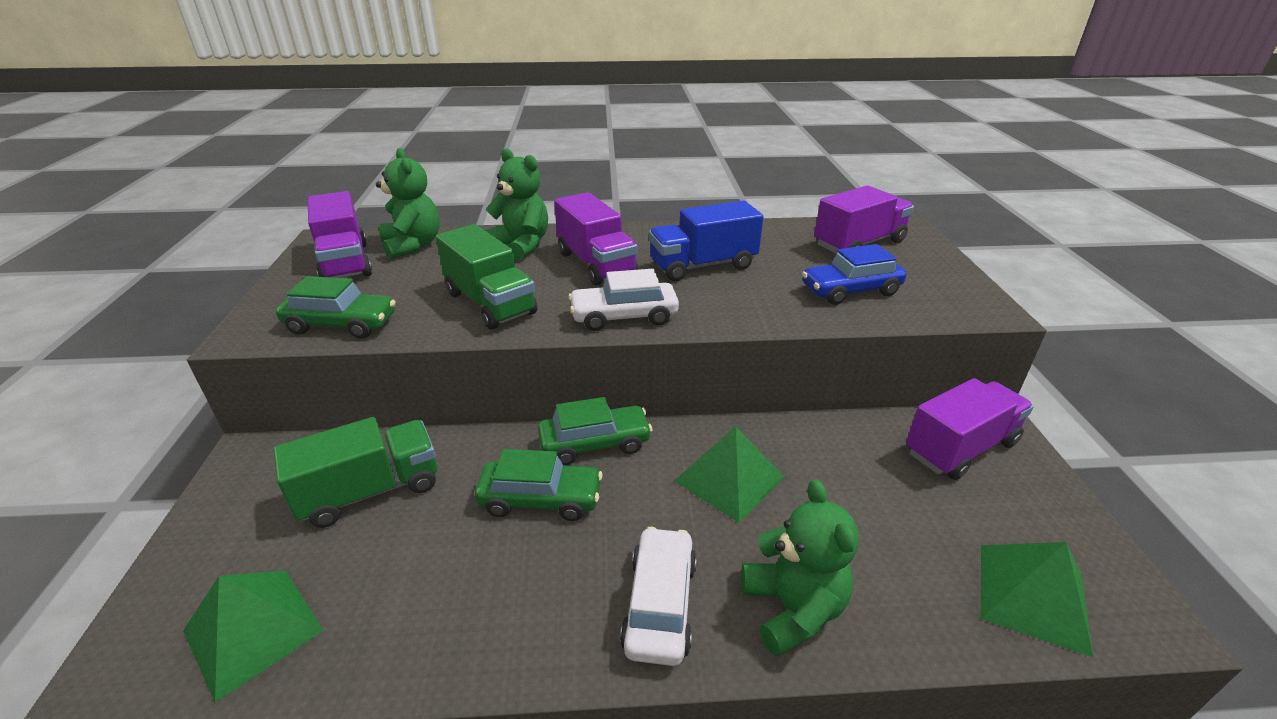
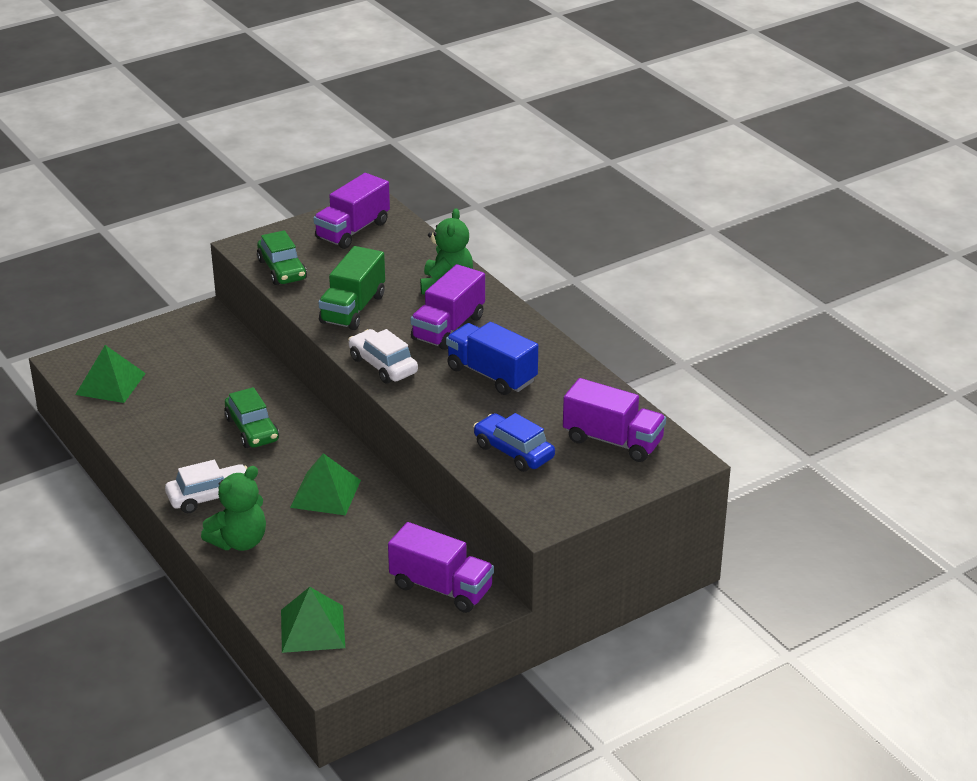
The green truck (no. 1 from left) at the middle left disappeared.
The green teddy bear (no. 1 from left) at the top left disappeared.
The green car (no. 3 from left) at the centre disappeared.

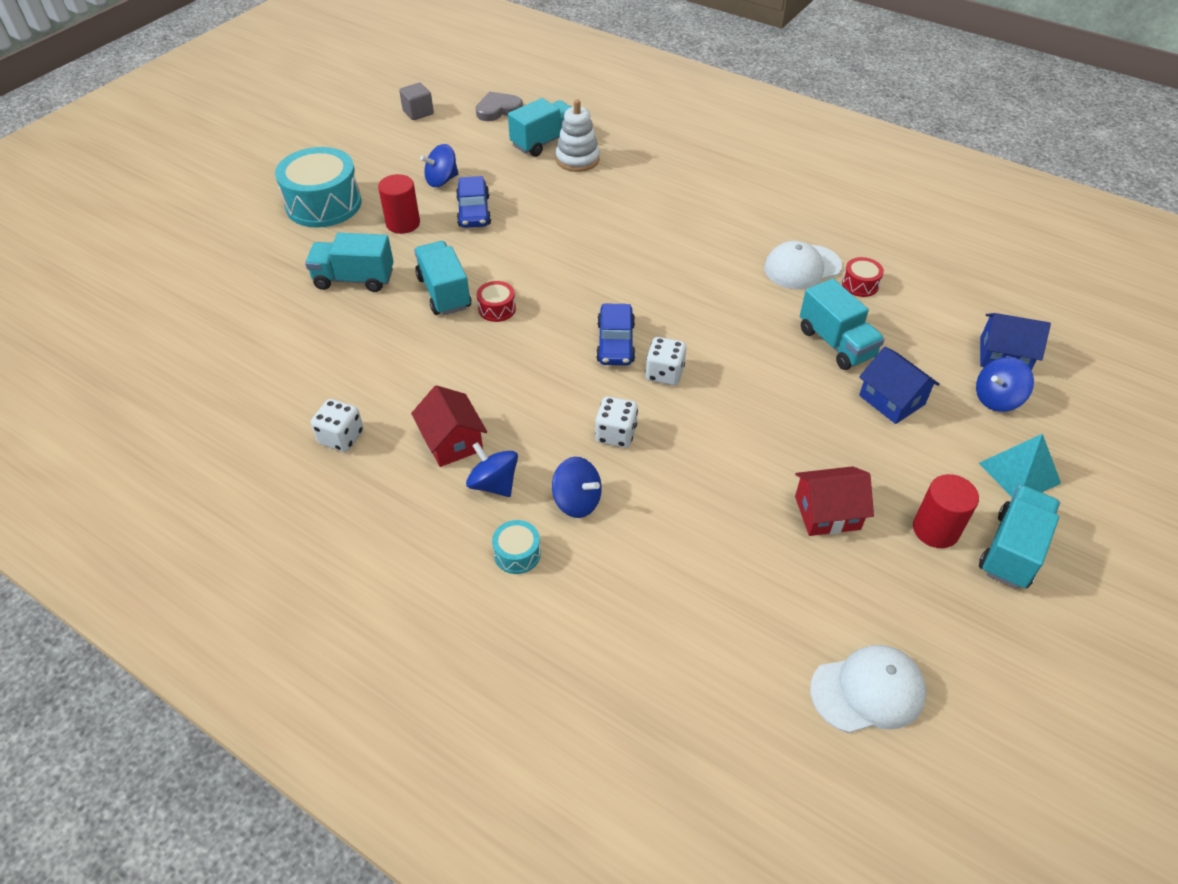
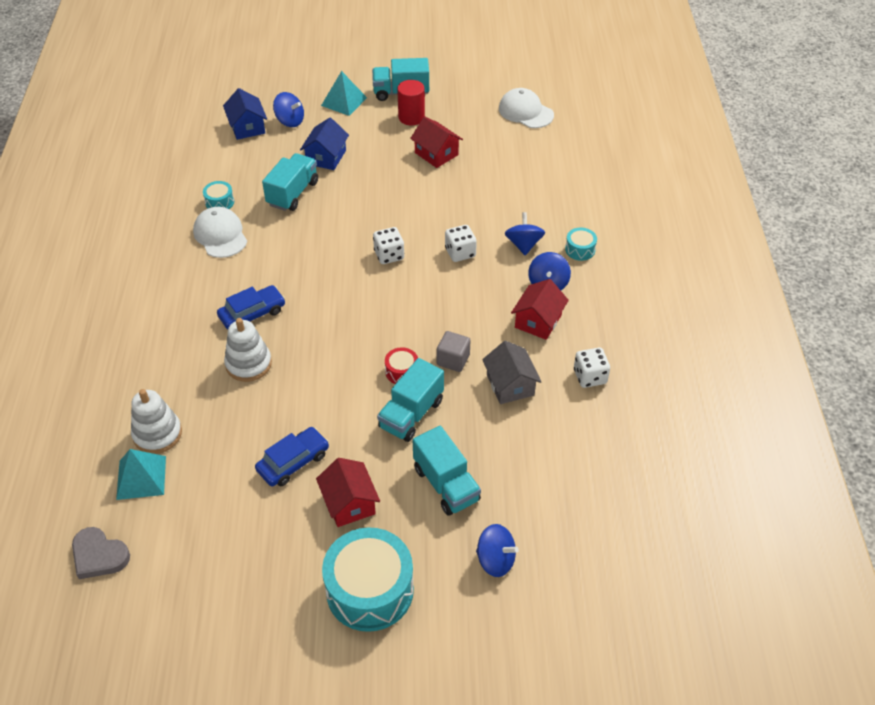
The turquoise truck (no. 3 from left) at the top centre was replaced by the turquoise pyramid (no. 1 from left) at the bottom left.
The white cap (no. 1 from left) at the top right turned 150 degrees counterclockwise.
The red drum (no. 2 from left) at the top right became the turquoise drum (no. 1 from left) at the top left.
The blue car (no. 2 from left in the first image) moved from the centre to the middle left.
The white stacking toy (no. 2 from left) at the middle left appeared.
The red cylinder (no. 1 from left) at the top centre was replaced by the red house (no. 1 from left) at the bottom centre.
The grey cube moved from the top centre to the centre.
The blue spinning top (no. 1 from left in the first image) moved from the top centre to the bottom centre.
The grey house at the centre appeared.

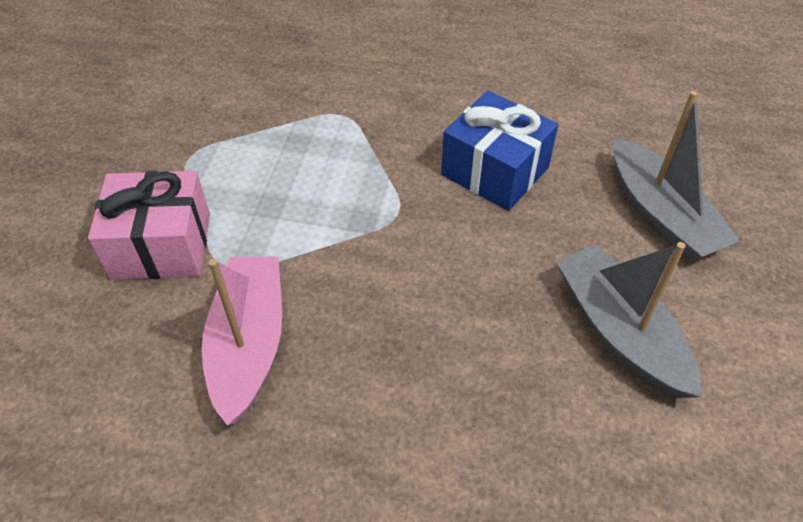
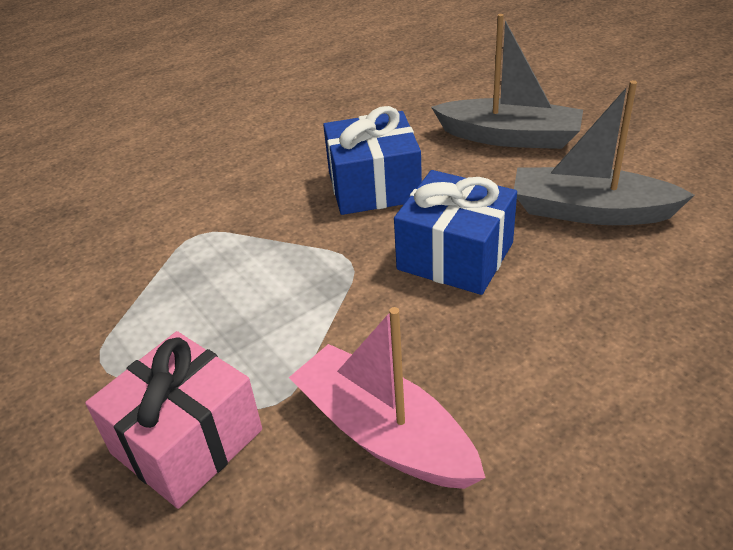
The blue gift (no. 2 from left) at the centre appeared.

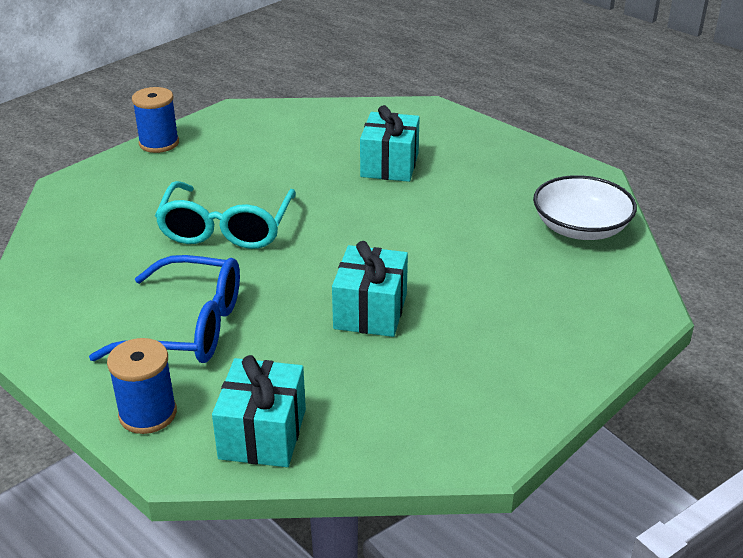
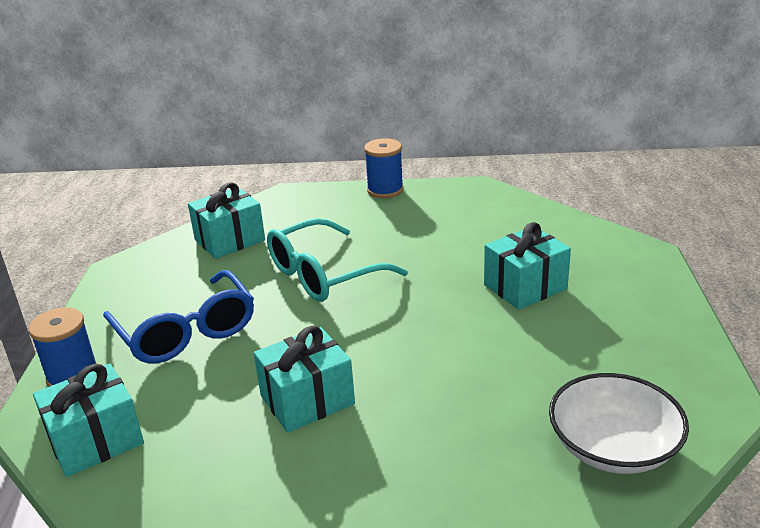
The turquoise gift (no. 2 from left) at the middle left appeared.

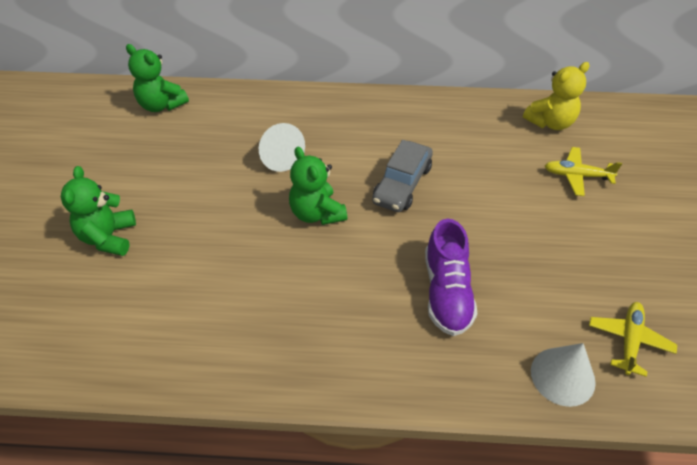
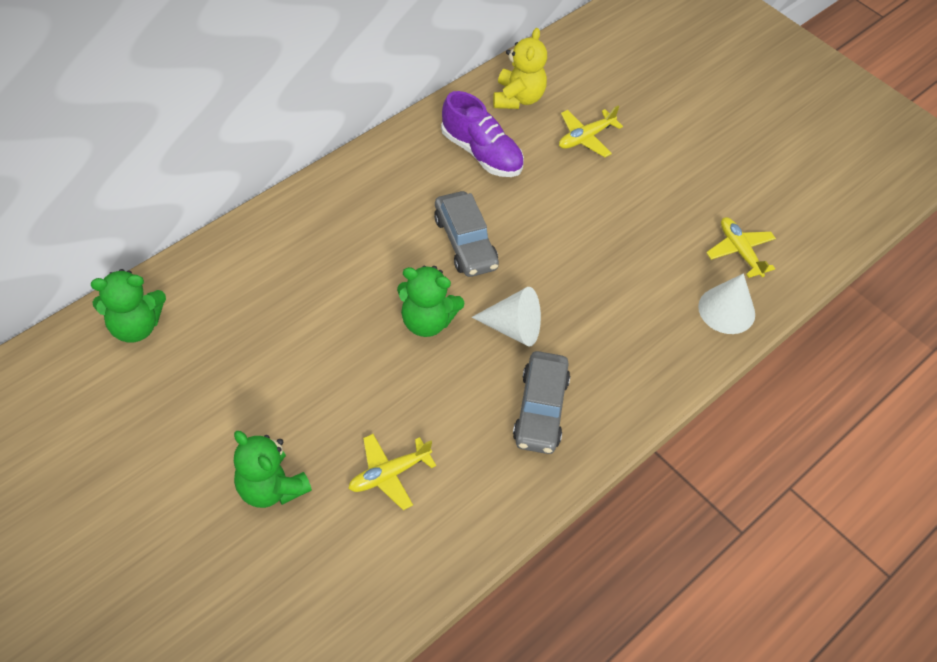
The yellow plane (no. 1 from left) at the bottom centre appeared.
The purple shoe moved from the centre to the top centre.
The white cone (no. 1 from left) moved from the top centre to the centre.
The grey car (no. 2 from left) at the centre appeared.

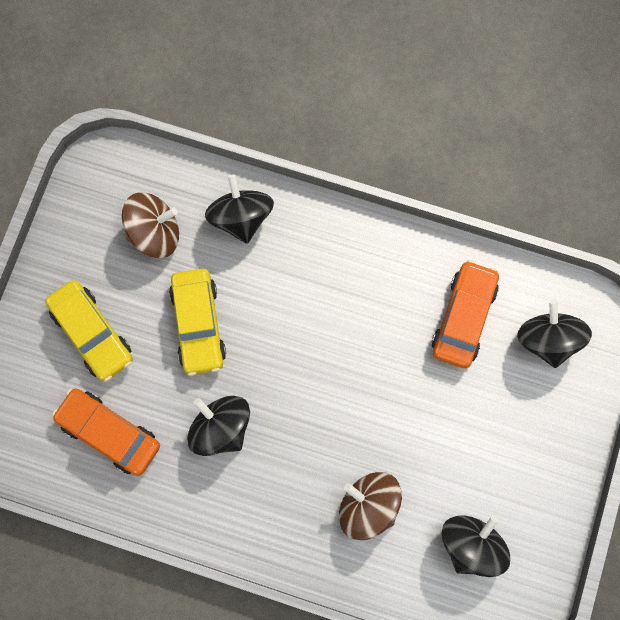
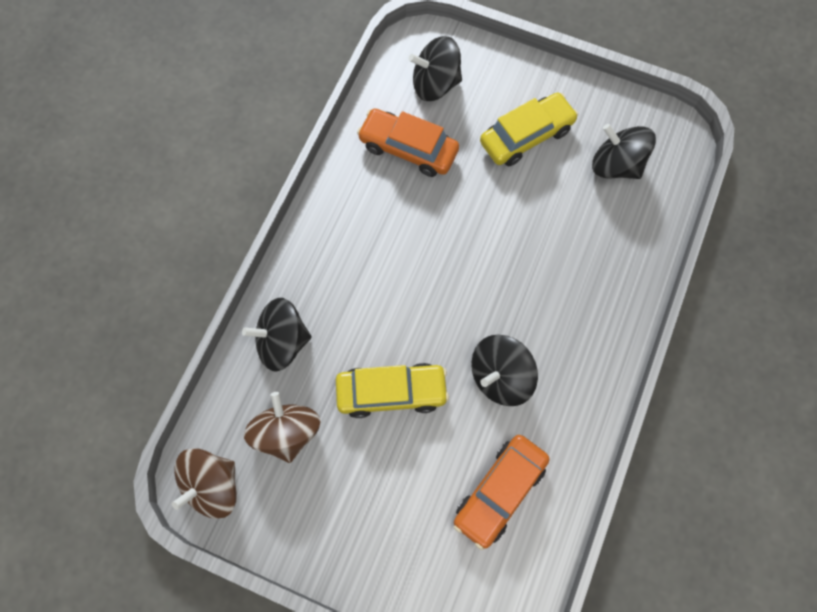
The brown spinning top (no. 2 from left in the first image) moved from the bottom centre to the bottom left.
The yellow car (no. 1 from left in the first image) moved from the middle left to the top centre.

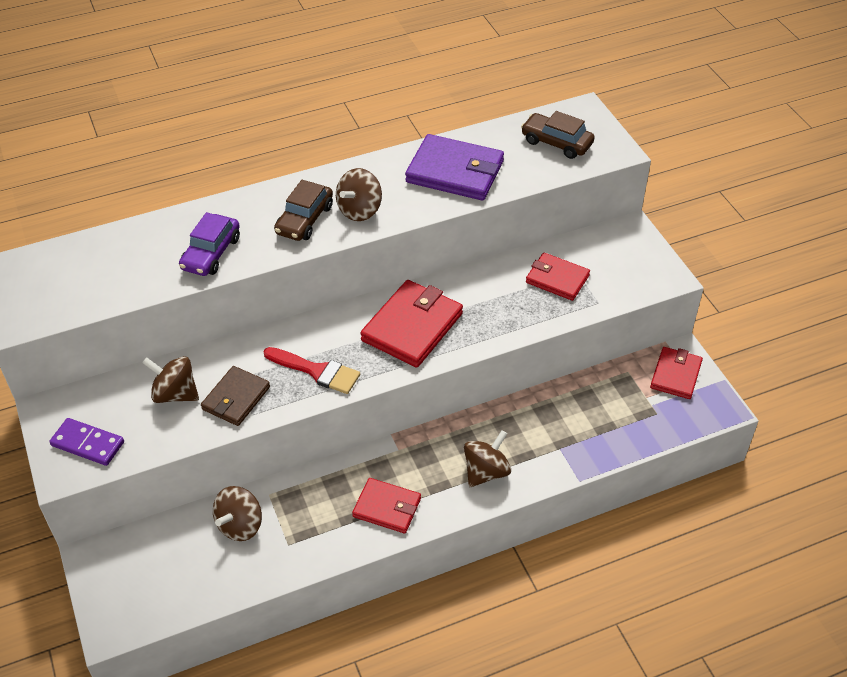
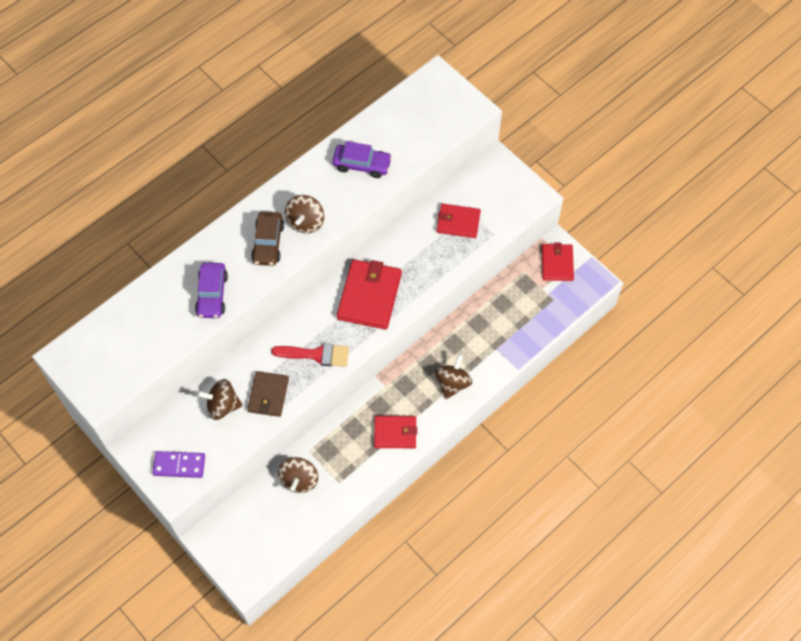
The purple wallet at the top centre was replaced by the purple car (no. 2 from left) at the top centre.
The brown car (no. 2 from left) at the top centre disappeared.

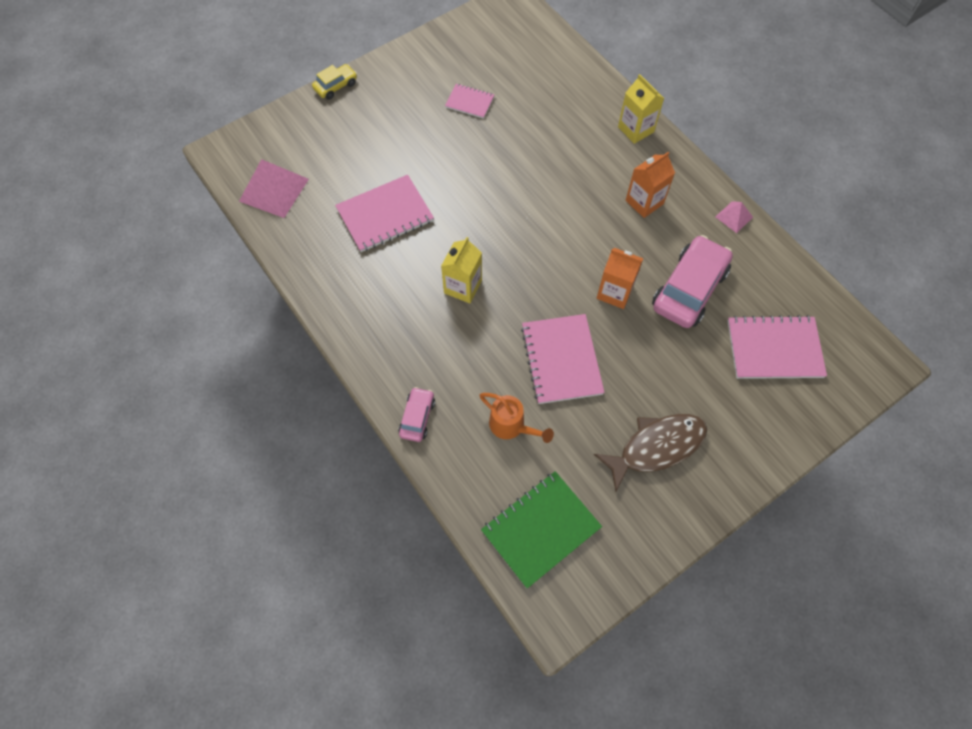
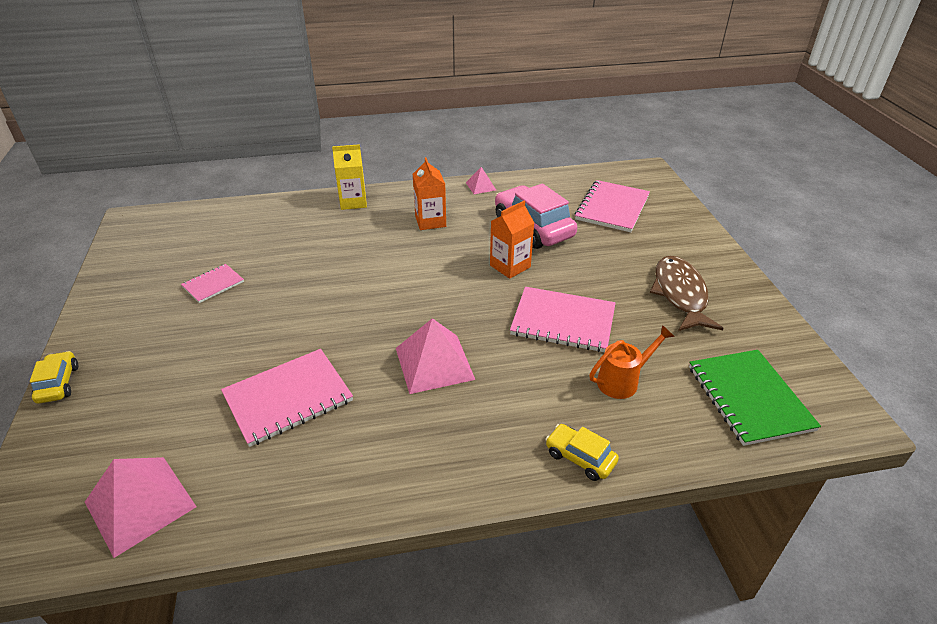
The pink notebook (no. 1 from left in the first image) at the top centre turned 60 degrees clockwise.
The yellow carton (no. 1 from left) at the centre was replaced by the pink pyramid (no. 2 from left) at the centre.
The pink car (no. 1 from left) at the centre became the yellow car (no. 2 from left) at the bottom centre.

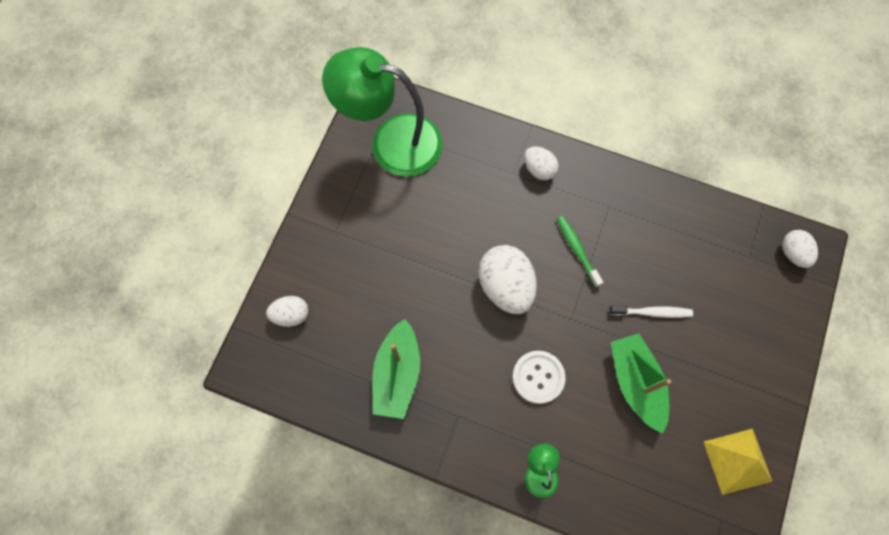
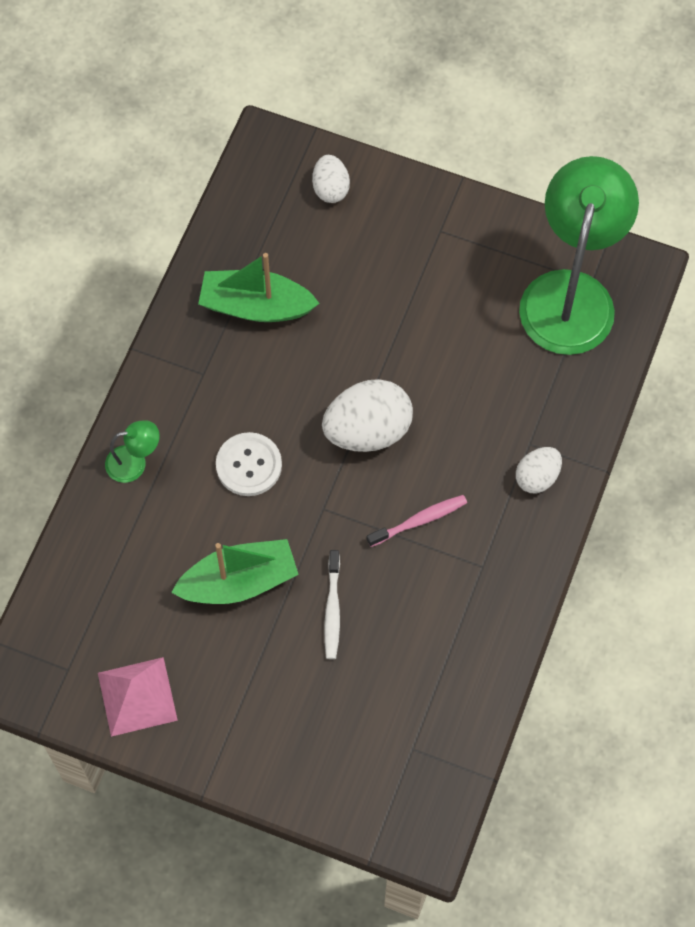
The yellow pyramid at the bottom right became the pink pyramid at the bottom left.
The green toothbrush at the centre became the pink toothbrush at the centre.
The white egg (no. 4 from left) at the middle right disappeared.

